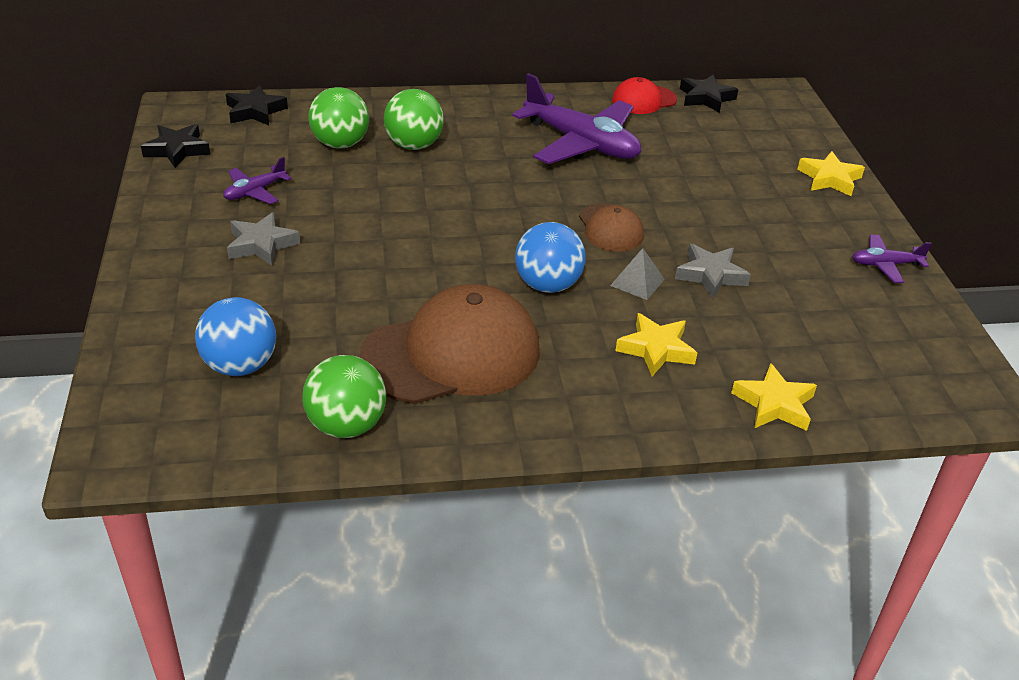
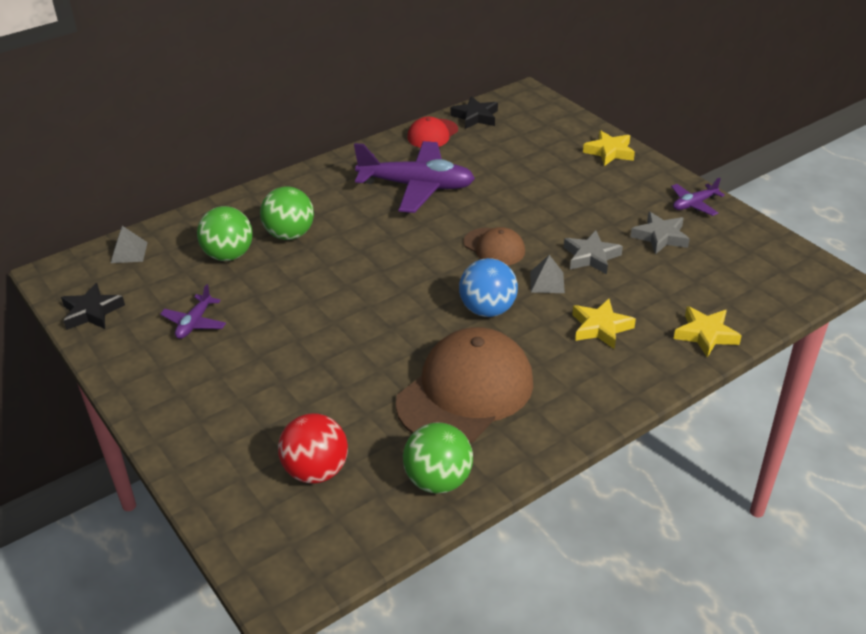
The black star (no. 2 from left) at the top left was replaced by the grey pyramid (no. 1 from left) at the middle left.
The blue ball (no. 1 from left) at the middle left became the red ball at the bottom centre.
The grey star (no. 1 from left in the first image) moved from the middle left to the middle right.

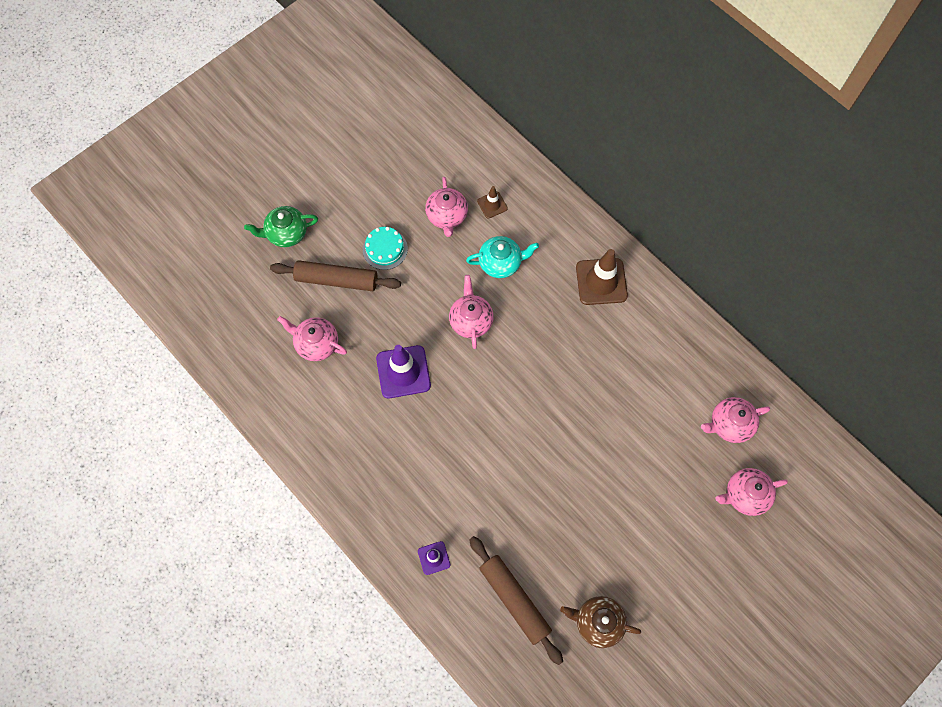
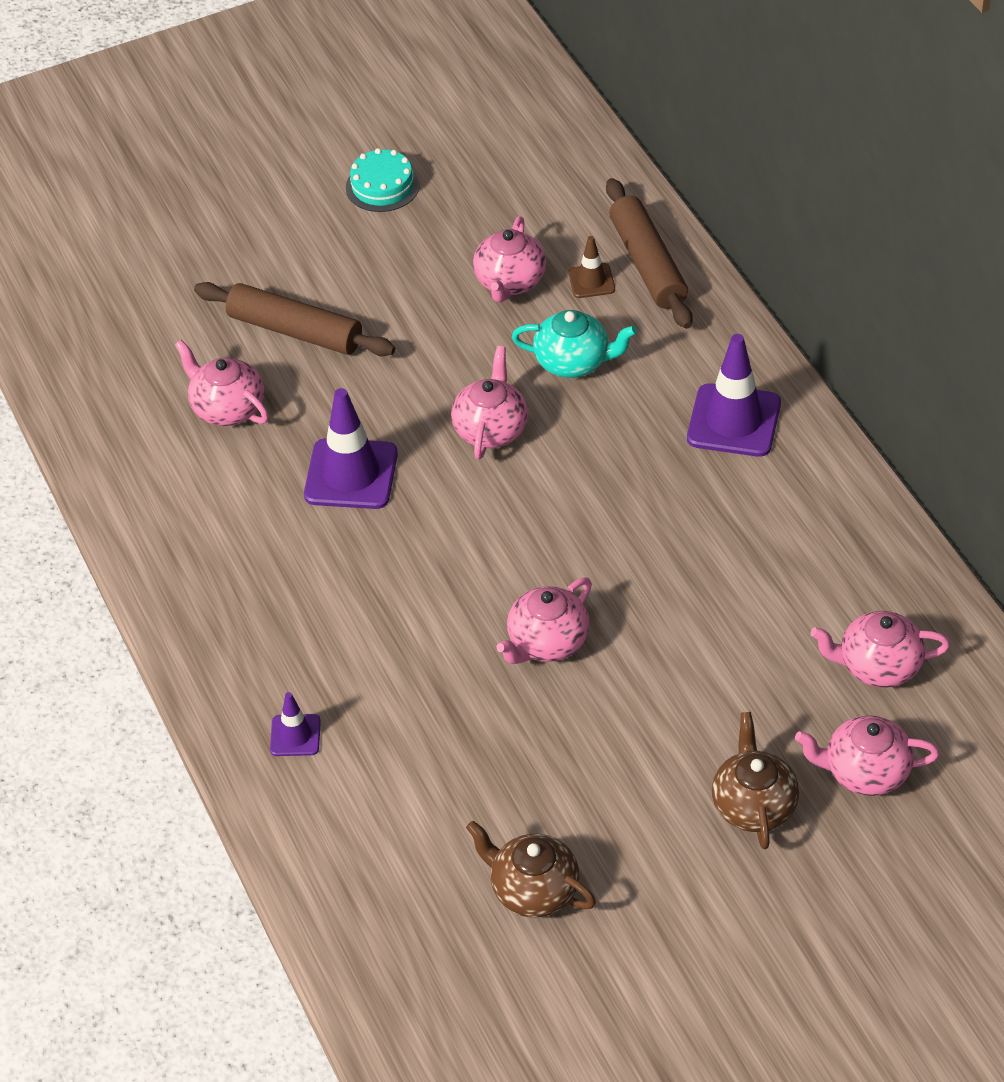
The turquoise cake moved from the centre to the top centre.
The pink teapot (no. 4 from left) at the centre appeared.
The brown rolling pin (no. 2 from left) moved from the bottom centre to the top centre.
The brown traffic cone (no. 2 from left) at the centre became the purple traffic cone (no. 3 from left) at the middle right.
The brown teapot (no. 2 from left) at the bottom right appeared.
The green teapot at the top left disappeared.

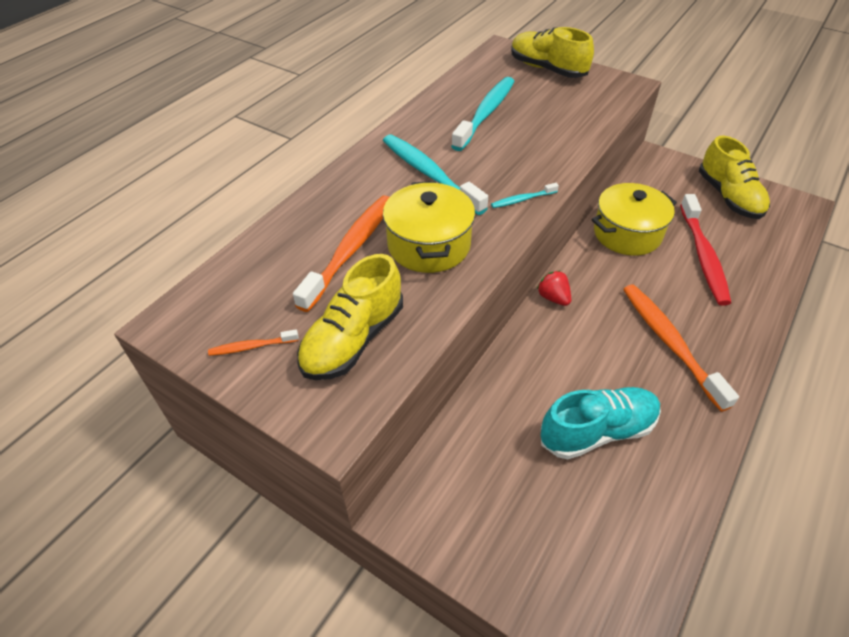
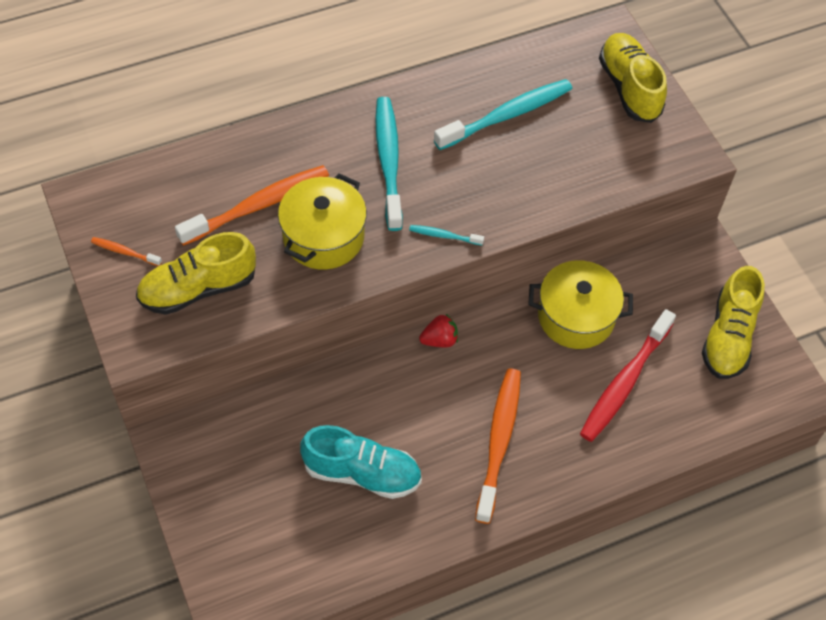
The red strawberry at the centre turned 75 degrees clockwise.

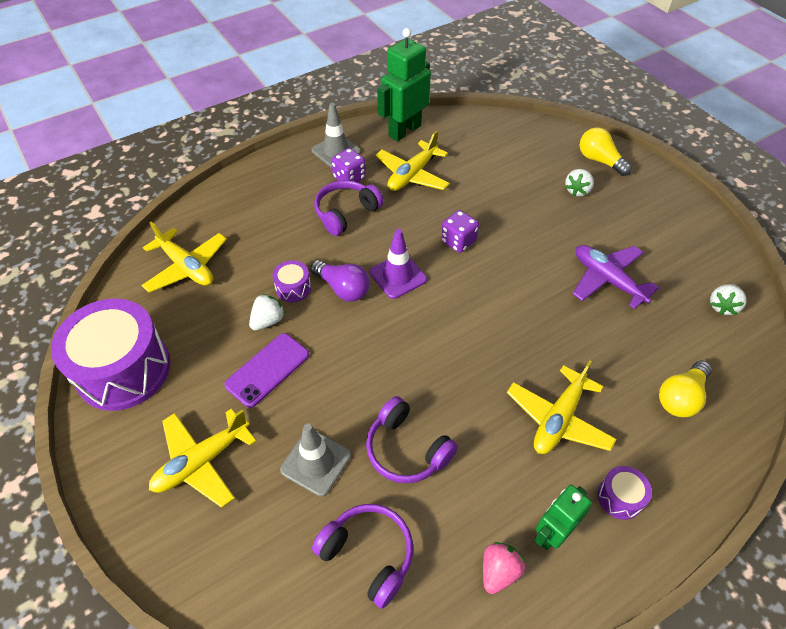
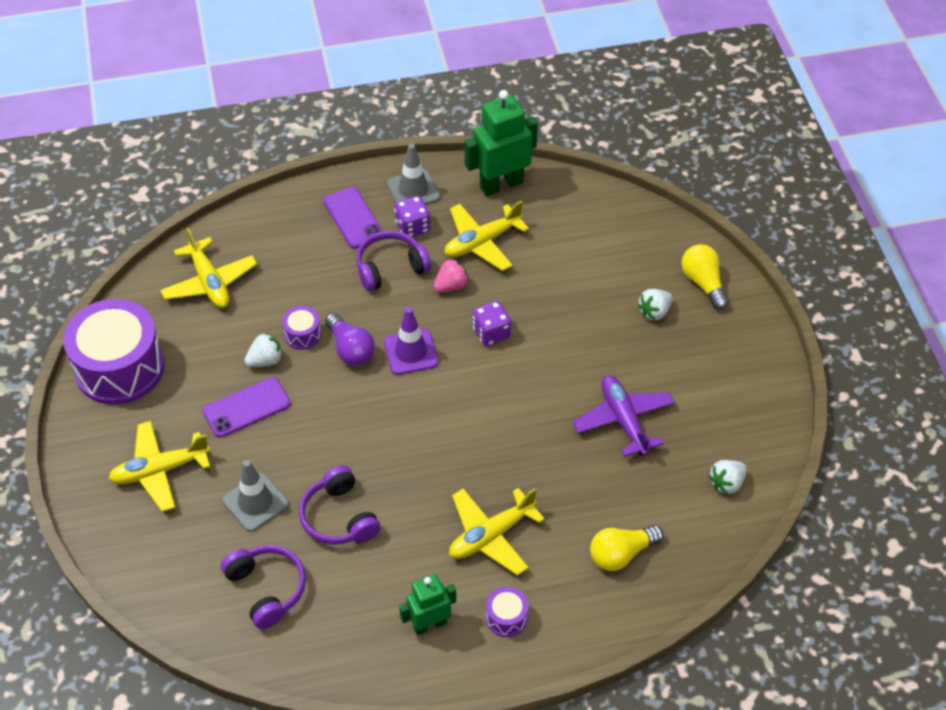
The purple phone (no. 2 from left) at the top centre appeared.
The pink strawberry moved from the bottom centre to the centre.

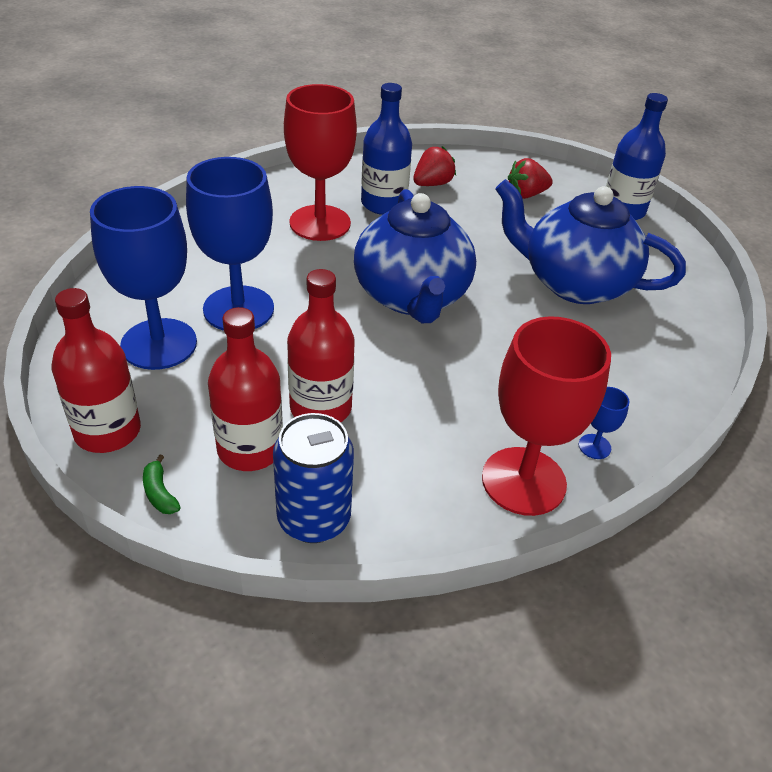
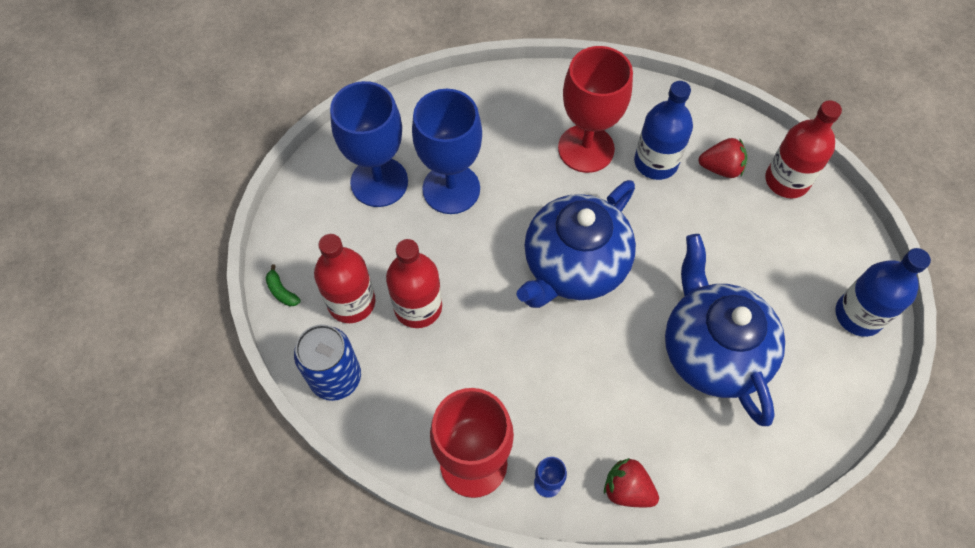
The green banana at the middle left turned 60 degrees counterclockwise.
The red strawberry (no. 2 from left in the first image) moved from the top right to the bottom centre.
The red bottle (no. 1 from left in the first image) moved from the middle left to the top right.

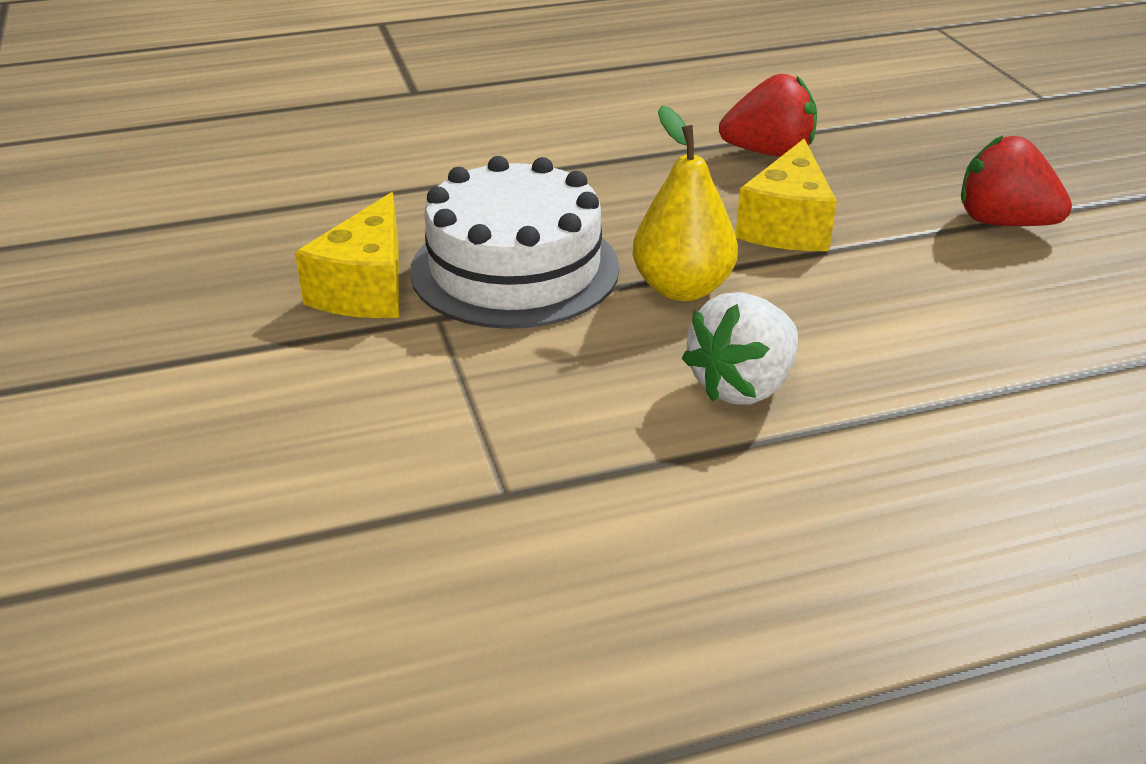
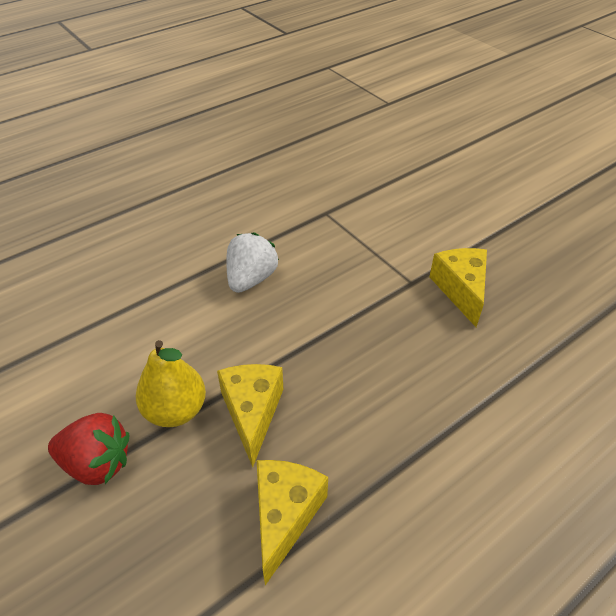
The yellow pear moved from the top centre to the middle left.
The red strawberry (no. 1 from left) at the top right was replaced by the yellow cheese (no. 2 from left) at the bottom centre.
The white cake at the top centre disappeared.

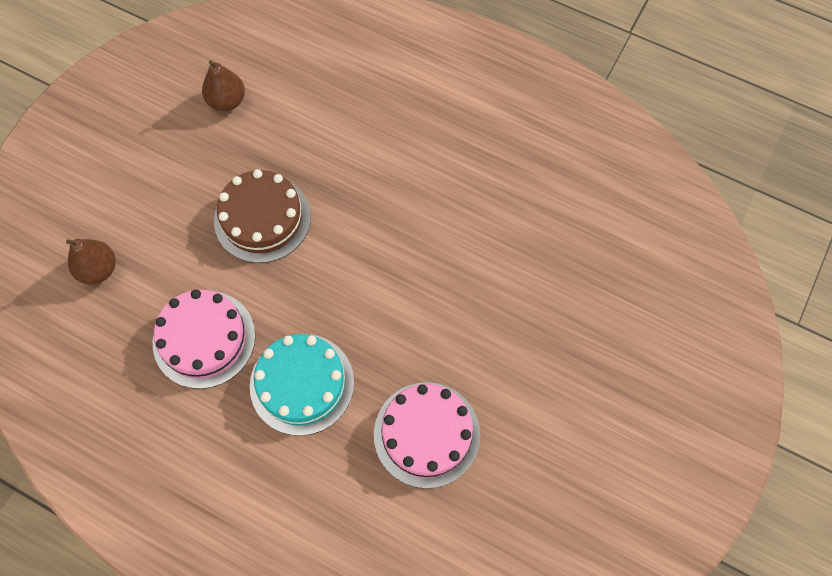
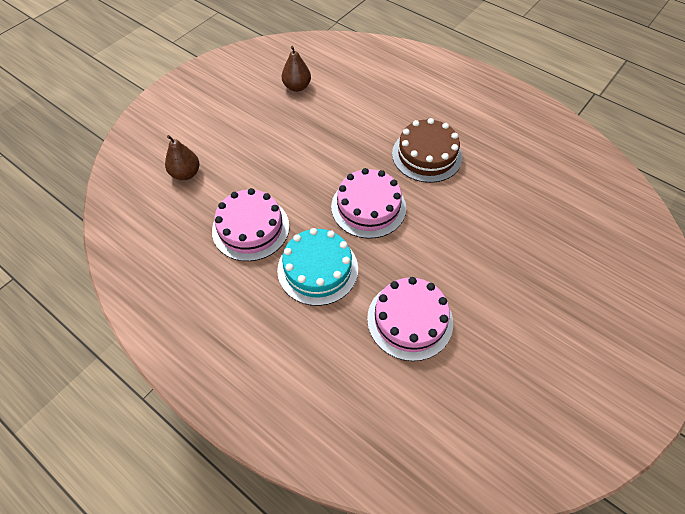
The pink cake (no. 2 from left) at the centre appeared.
The brown cake moved from the middle left to the top centre.

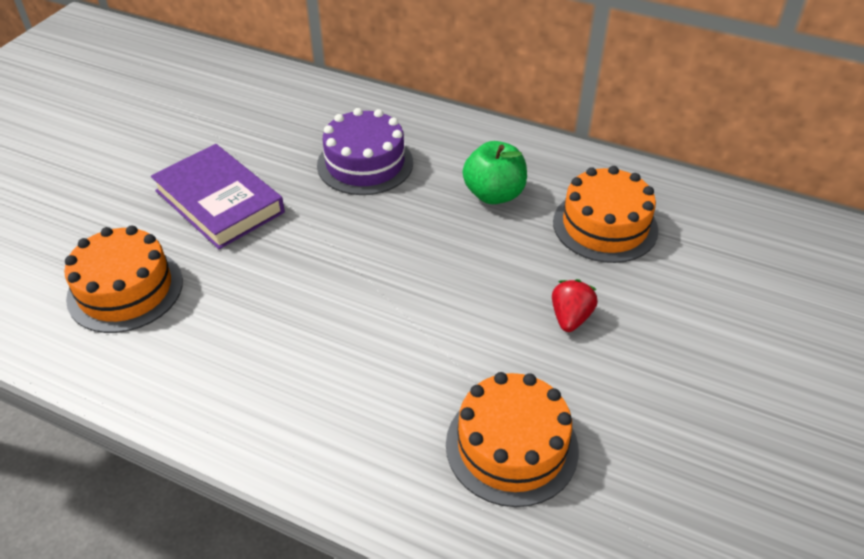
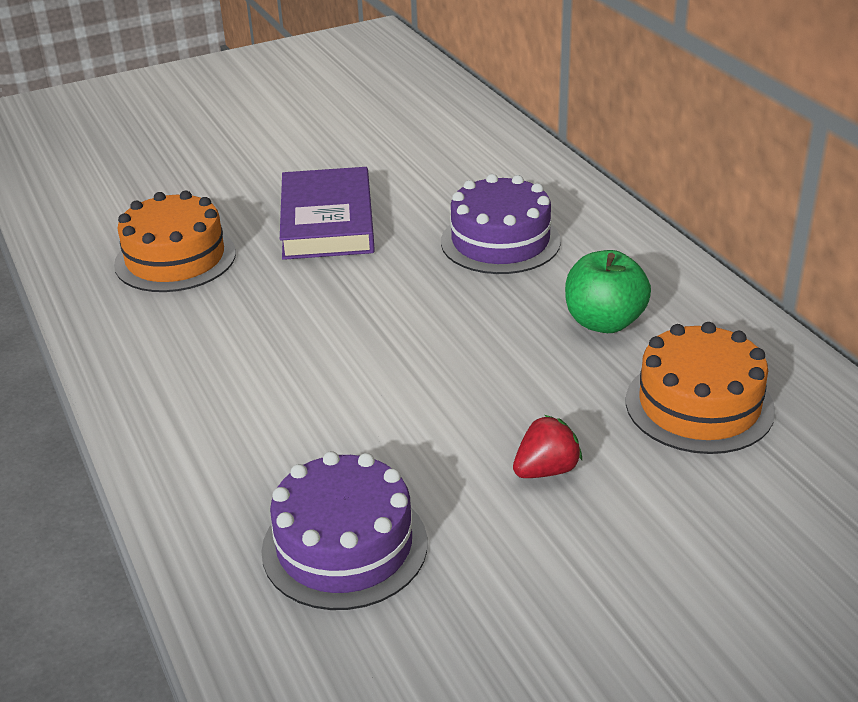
The orange cake (no. 2 from left) at the bottom centre became the purple cake (no. 1 from left) at the bottom centre.

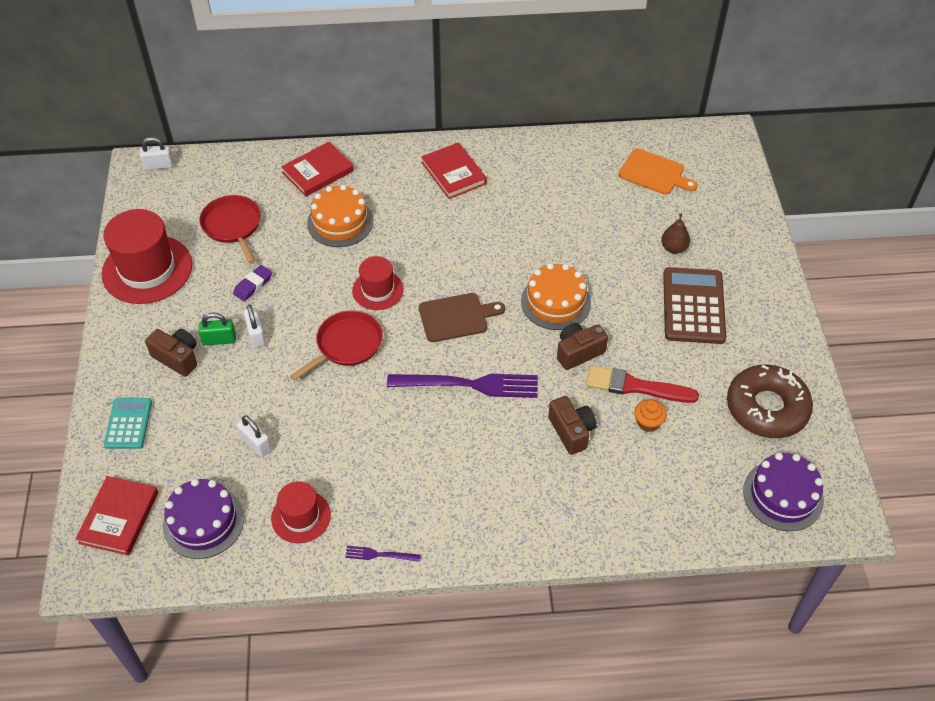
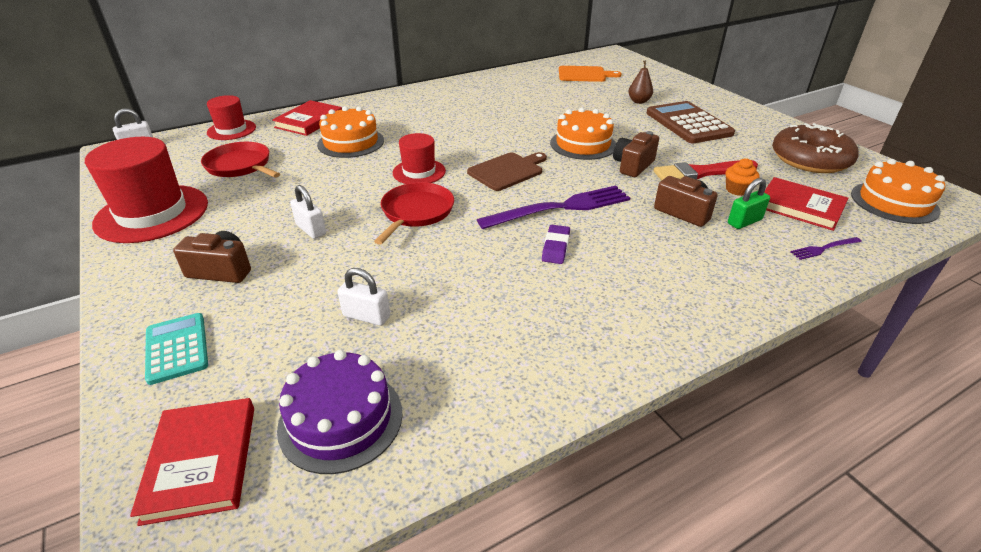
The red hat (no. 2 from left) moved from the bottom left to the top left.
The purple eraser moved from the middle left to the centre.
The green padlock moved from the middle left to the middle right.
The red book (no. 3 from left) moved from the top centre to the middle right.
The purple fork (no. 1 from left in the first image) moved from the bottom centre to the middle right.
The purple cake (no. 2 from left) at the bottom right became the orange cake (no. 3 from left) at the middle right.

